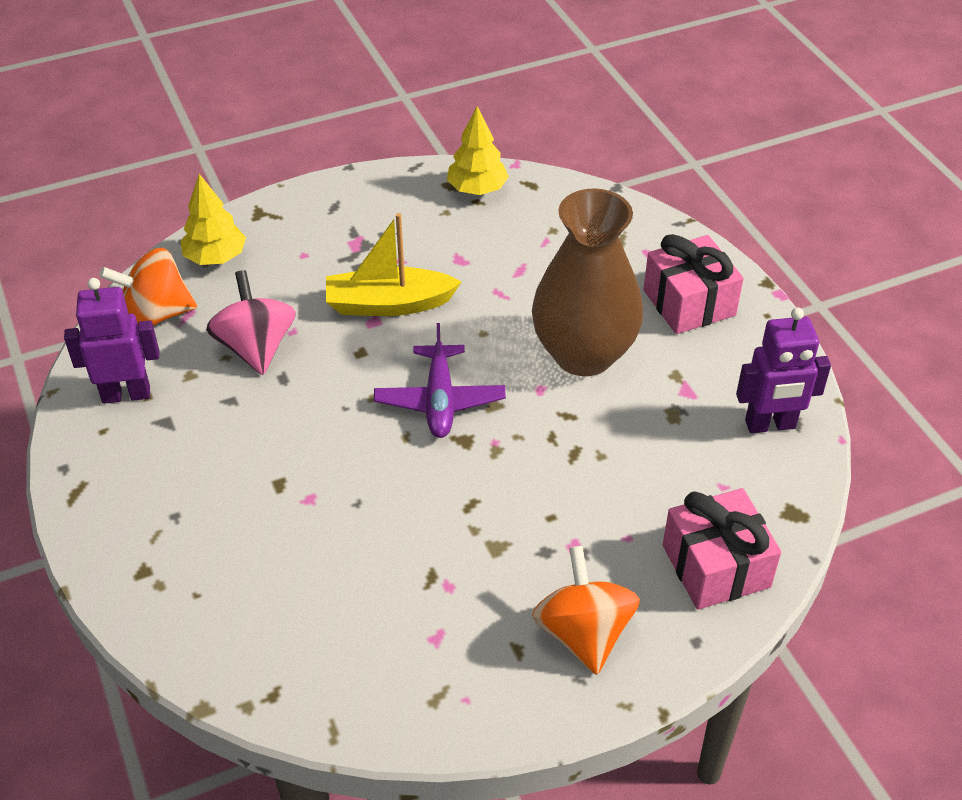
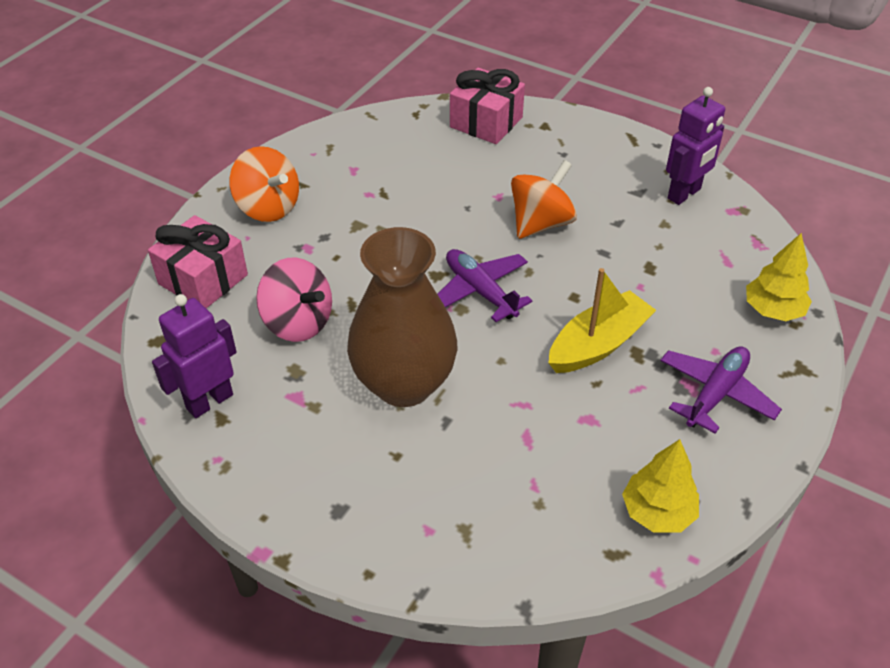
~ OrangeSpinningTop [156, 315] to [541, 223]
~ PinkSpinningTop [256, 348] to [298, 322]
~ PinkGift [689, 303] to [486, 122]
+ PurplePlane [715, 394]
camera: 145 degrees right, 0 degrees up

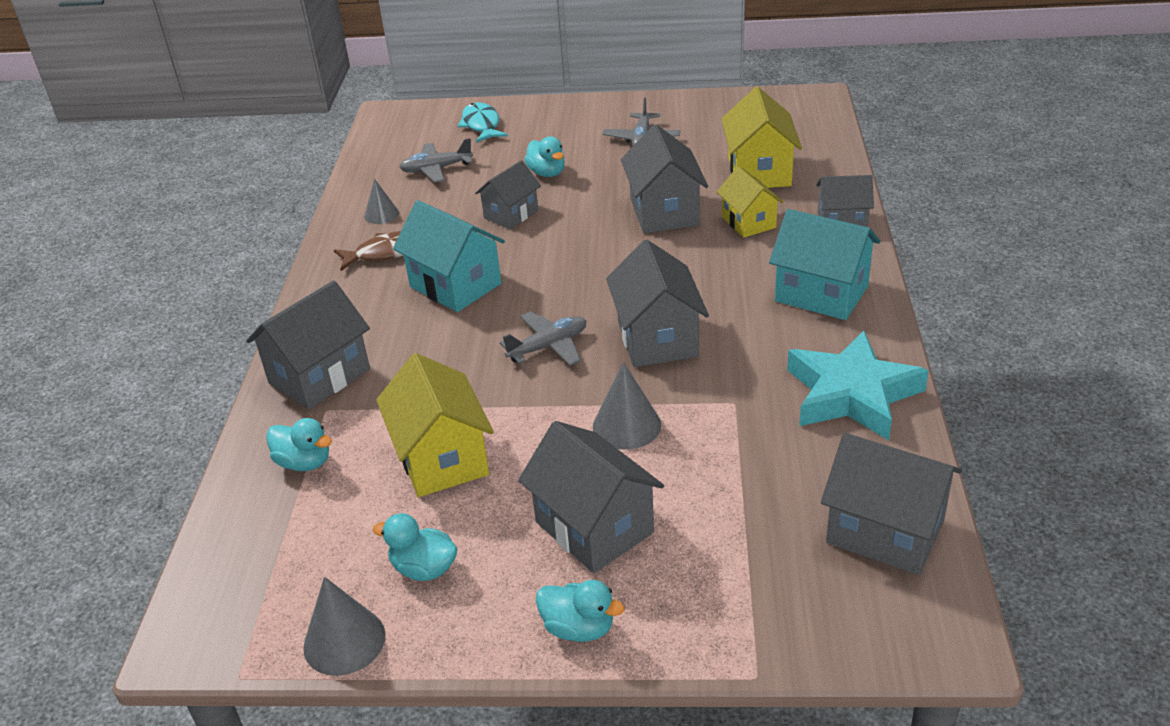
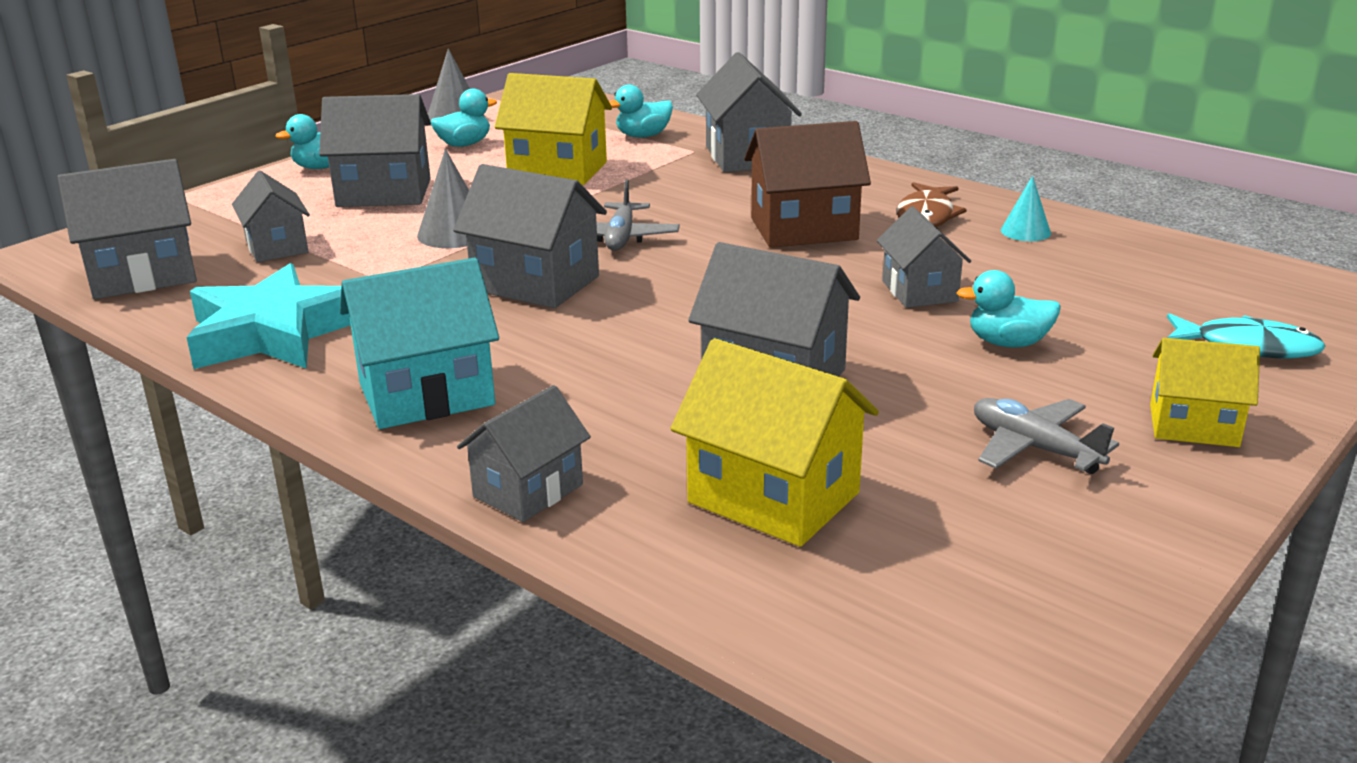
~ GreyCone [381, 214] to TurquoiseCone [1025, 231]
~ TurquoiseHouse [455, 285] to BrownHouse [803, 229]
- GreyPlane [436, 169]
~ YellowHouse [748, 222] to [1193, 425]
+ GreyHouse [277, 247]
camera: 125 degrees right, 10 degrees down

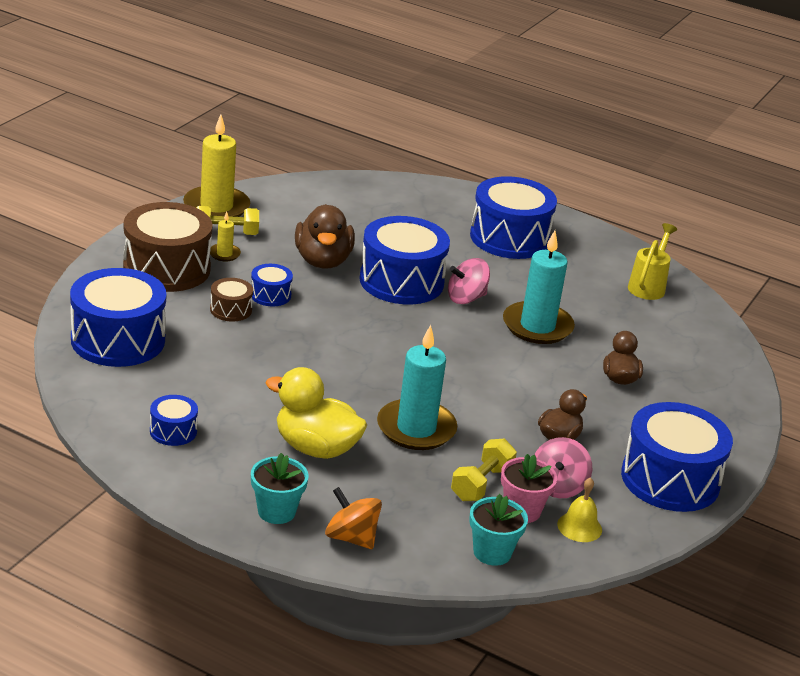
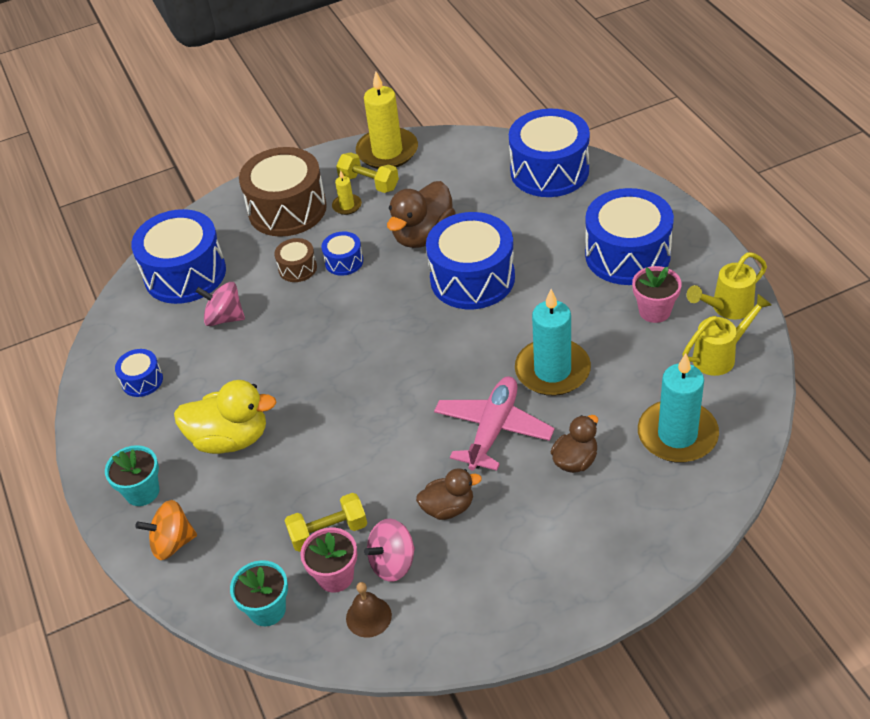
~ YellowDuck [315, 448] = [230, 439] 120 degrees clockwise
~ OrangeSpinningTop [351, 537] = [172, 543] 90 degrees counterclockwise
~ TurquoiseCandle [416, 428] to [677, 435]
~ PinkSpinningTop [466, 298] to [224, 318]
~ YellowBell [579, 527] to BrownBell [368, 616]
~ BlueDrum [670, 479] to [549, 171]
+ PinkPlane [493, 430]
+ PinkFlowerPot [654, 311]
+ YellowWateringCan [726, 308]
camera: 45 degrees right, 15 degrees up

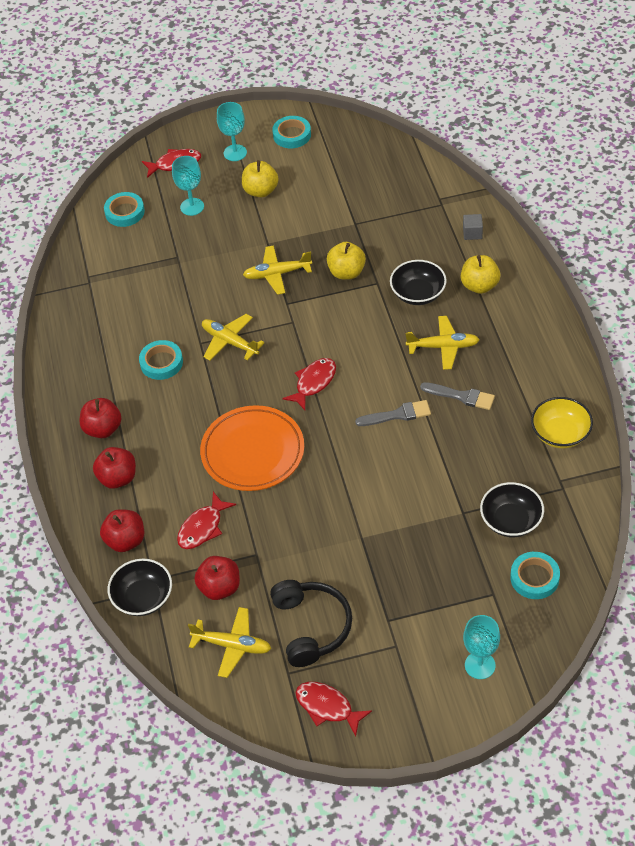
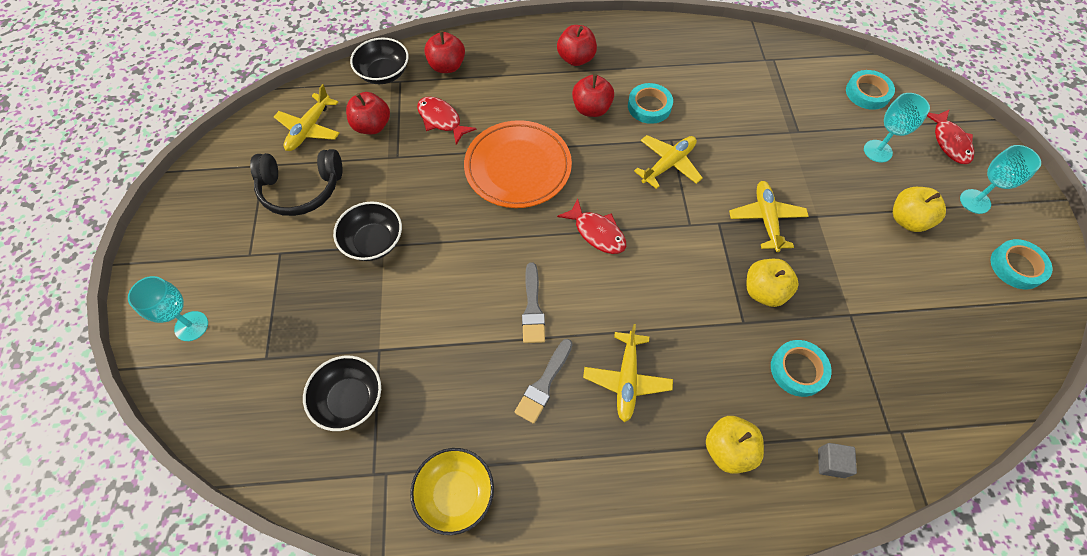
~ RedApple [118, 478] to [591, 109]
- RedFish [327, 707]
~ BlackBowl [418, 294] to [373, 242]
~ TurquoiseTape [534, 578] to [798, 370]
camera: 95 degrees right, 10 degrees up

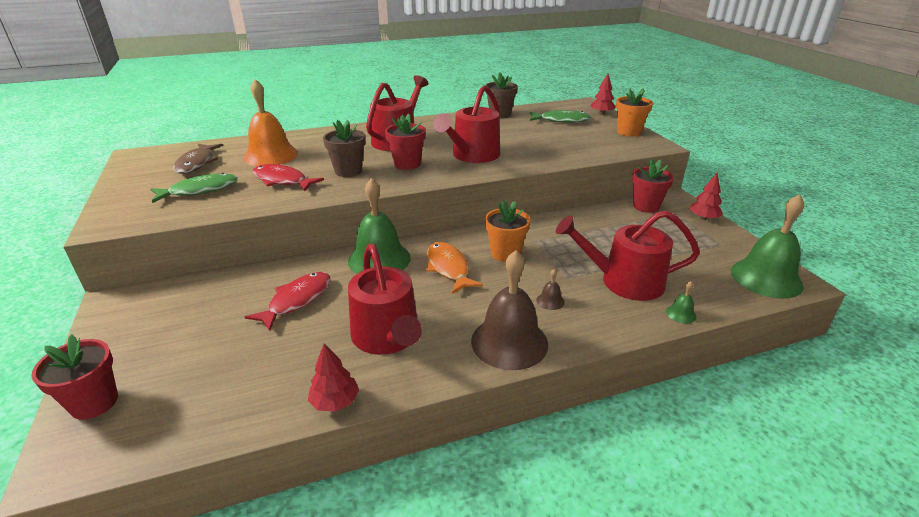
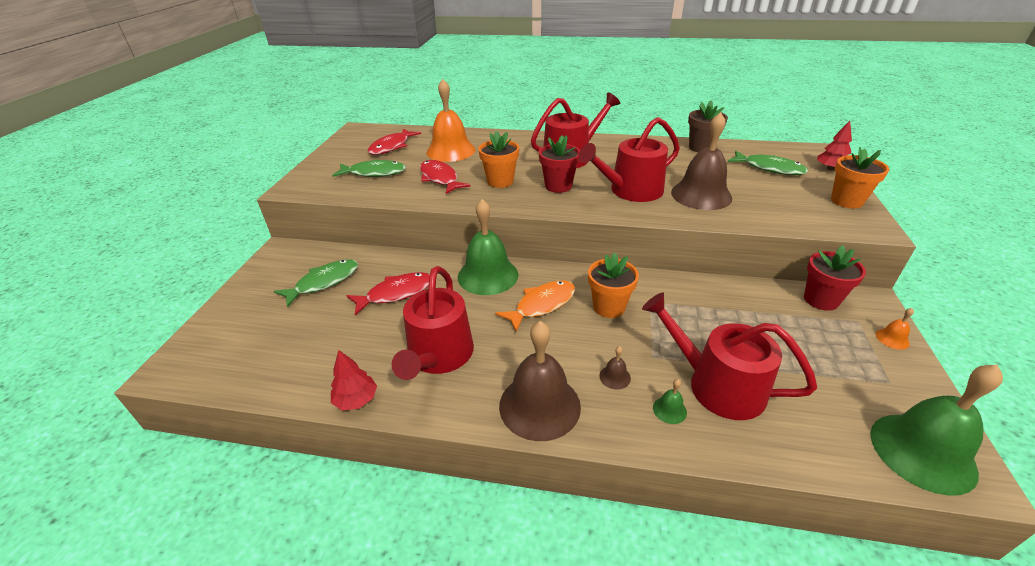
- RedFlowerPot [94, 402]
~ BrownFish [197, 163] to RedFish [392, 147]
~ BrownFlowerPot [348, 171] to OrangeFlowerPot [500, 181]
~ OrangeFish [448, 268] = [542, 305] 45 degrees clockwise
~ GreenBell [681, 314] to [669, 410]
~ RedTree [703, 218] to OrangeBell [892, 338]
+ GreenFish [324, 282]
+ BrownBell [701, 195]
camera: 30 degrees right, 5 degrees up

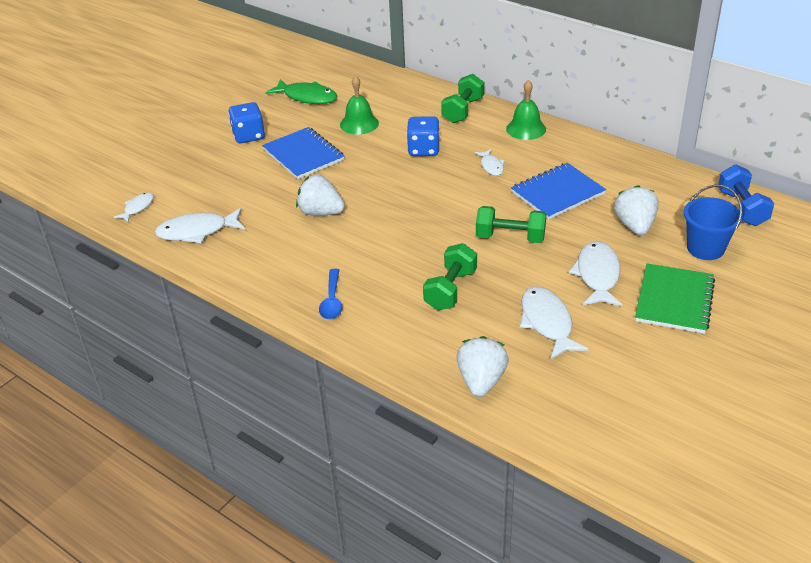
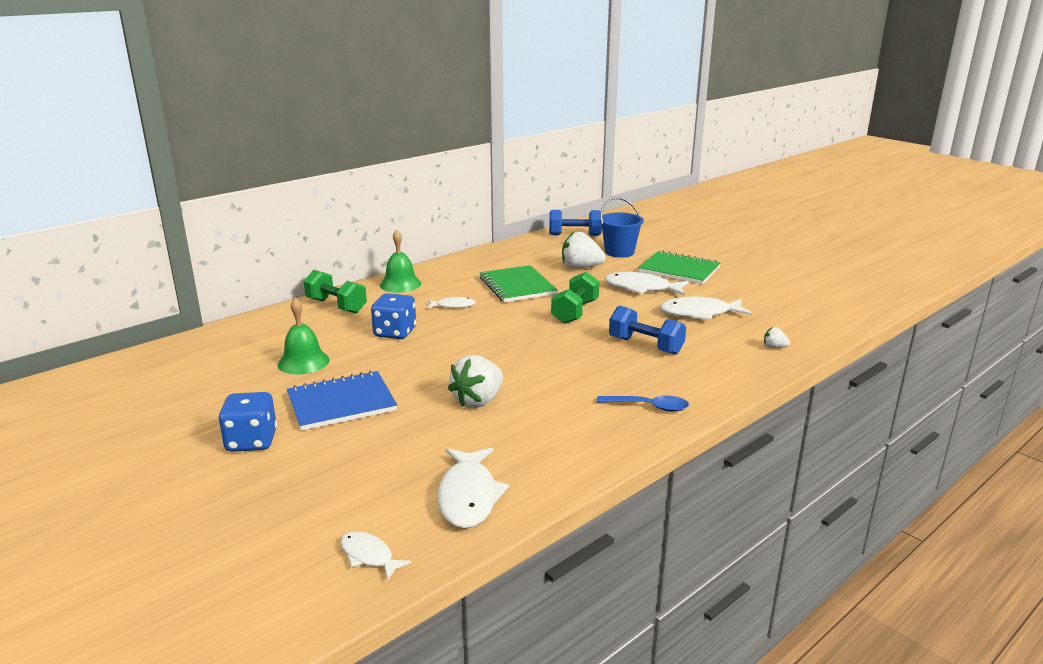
- GreenFish [307, 97]
~ GreenDumbbell [450, 290] to BlueDumbbell [645, 346]
~ WhiteStrawberry [481, 381] = [774, 347] x0.47
~ BlueNotebook [557, 193] to GreenNotebook [517, 286]
camera: 80 degrees left, 15 degrees down

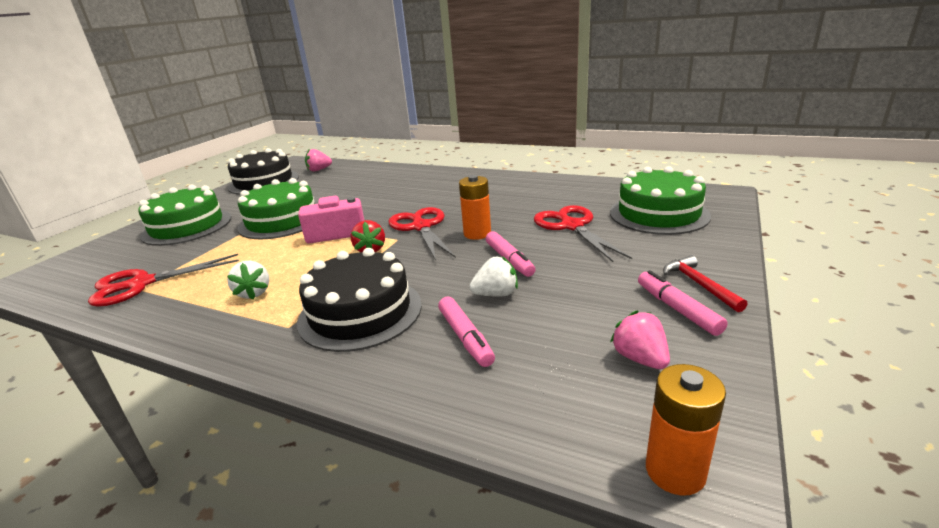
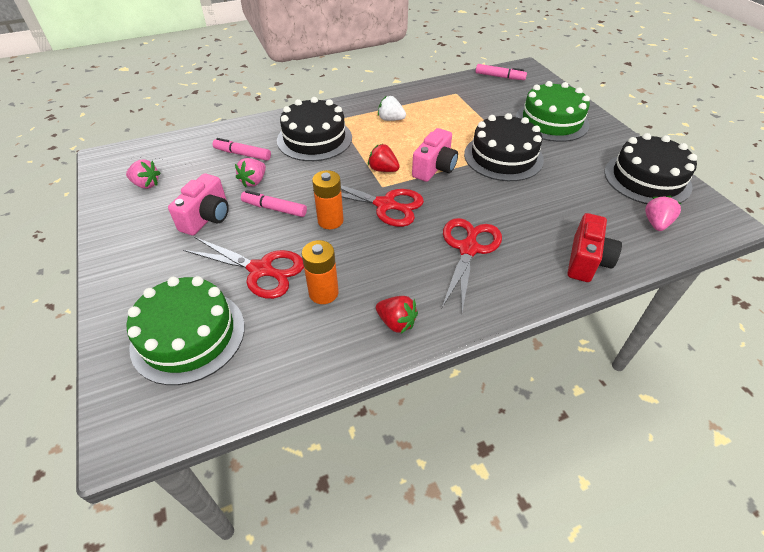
~ RedScissors [142, 284] to [468, 249]
~ GreenCake [282, 220] to BlackCake [503, 157]
~ WhiteStrawberry [496, 294] to PinkStrawberry [254, 181]
~ PinkMarker [677, 309] to [499, 77]
~ OrangeBattery [675, 471] to [323, 293]
- RedHammer [699, 284]
+ PinkCamera [207, 217]
+ RedStrawberry [396, 322]
+ RedCamera [586, 261]
camera: 130 degrees right, 20 degrees up

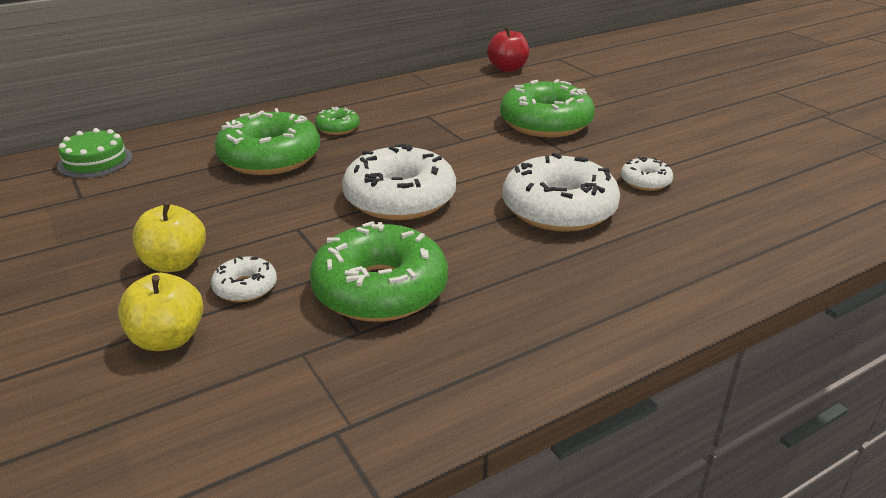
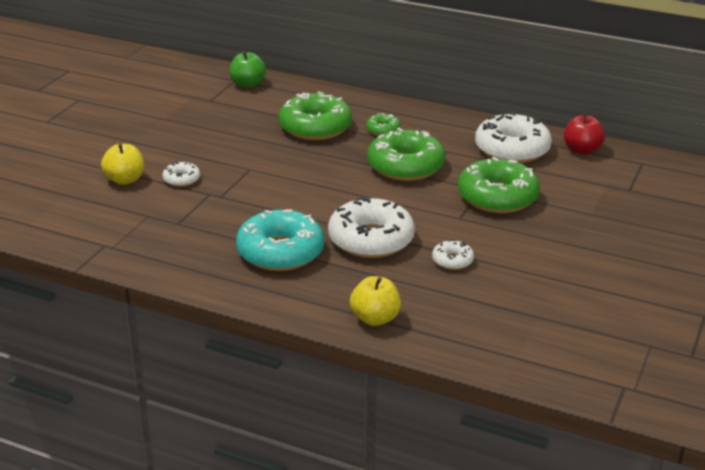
~ GreenCake [95, 161] to GreenApple [248, 84]
~ YellowApple [175, 263] to [375, 318]
~ GreenDonut [380, 289] to [405, 166]
~ WhiteDonut [400, 199] to [512, 149]
+ TurquoiseDonut [280, 252]
camera: 55 degrees right, 0 degrees up

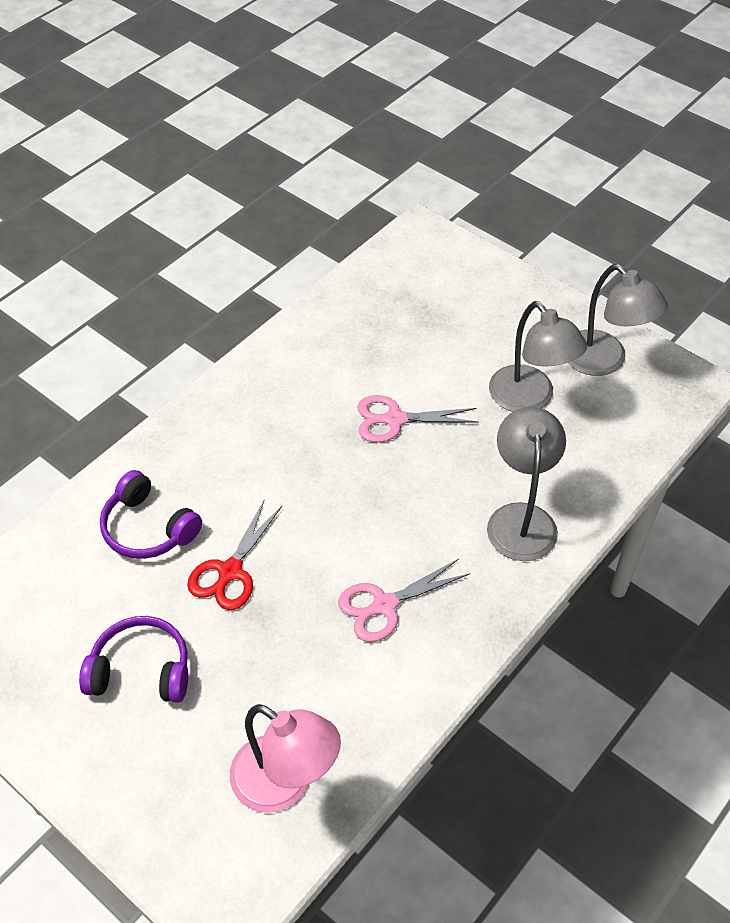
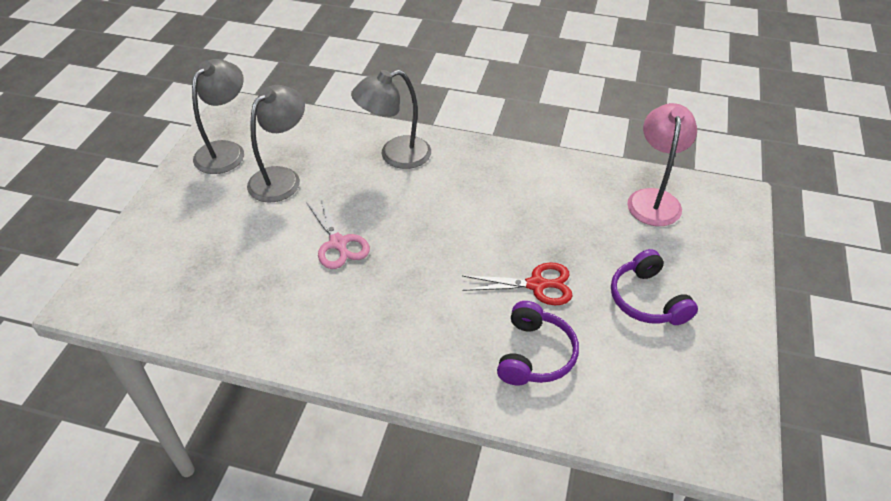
- PinkScissors [384, 605]
camera: 115 degrees left, 5 degrees down

